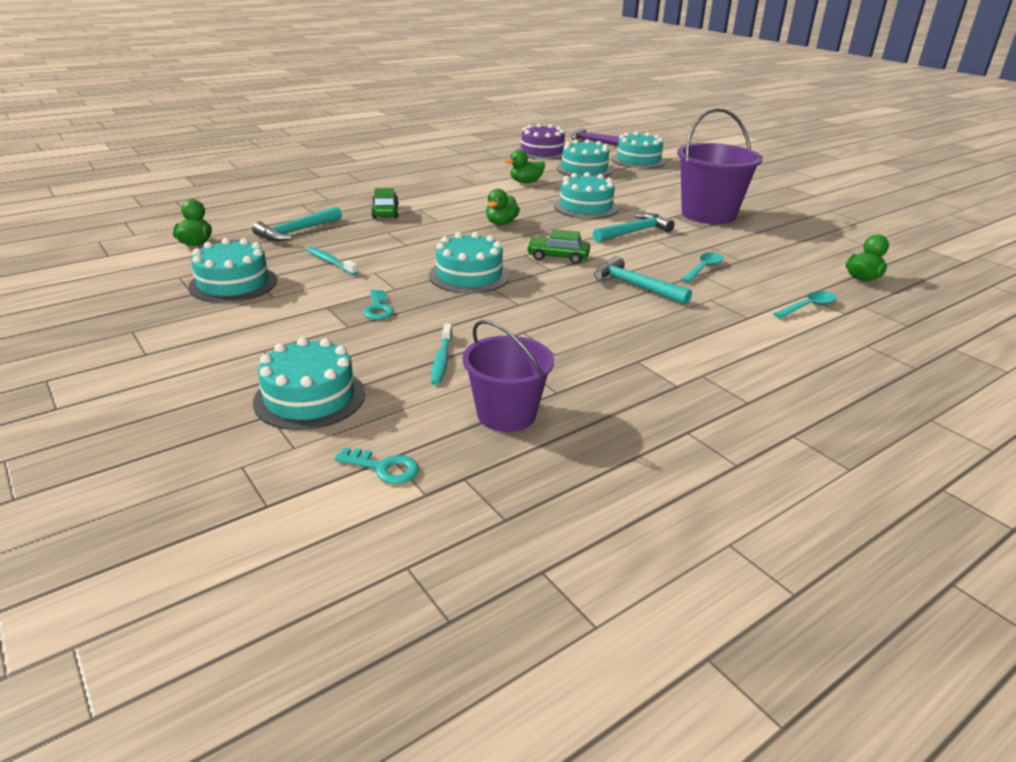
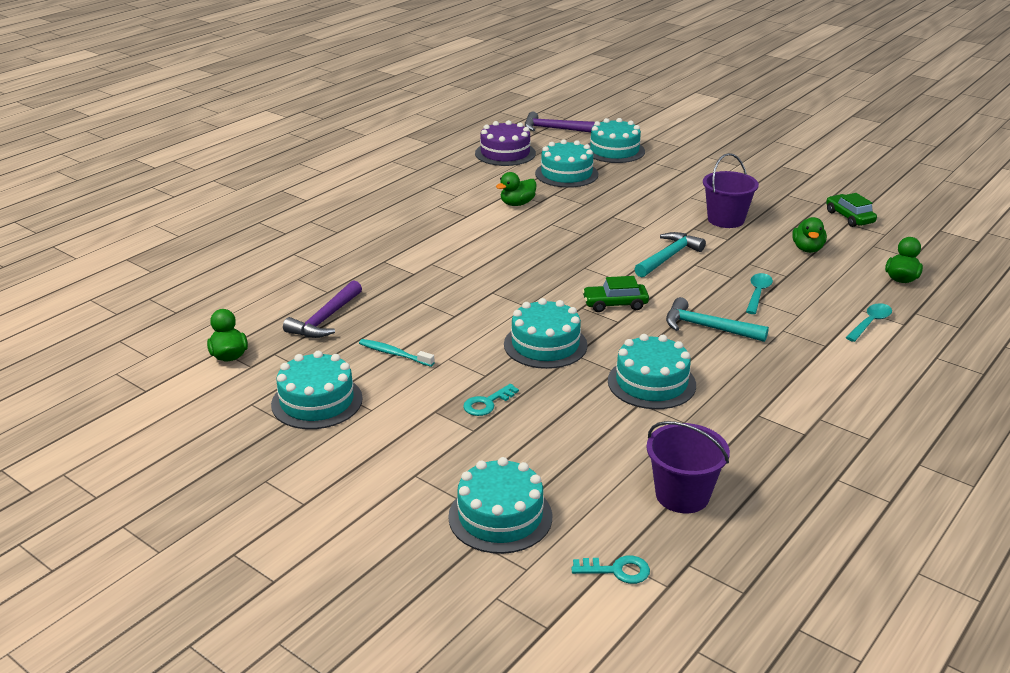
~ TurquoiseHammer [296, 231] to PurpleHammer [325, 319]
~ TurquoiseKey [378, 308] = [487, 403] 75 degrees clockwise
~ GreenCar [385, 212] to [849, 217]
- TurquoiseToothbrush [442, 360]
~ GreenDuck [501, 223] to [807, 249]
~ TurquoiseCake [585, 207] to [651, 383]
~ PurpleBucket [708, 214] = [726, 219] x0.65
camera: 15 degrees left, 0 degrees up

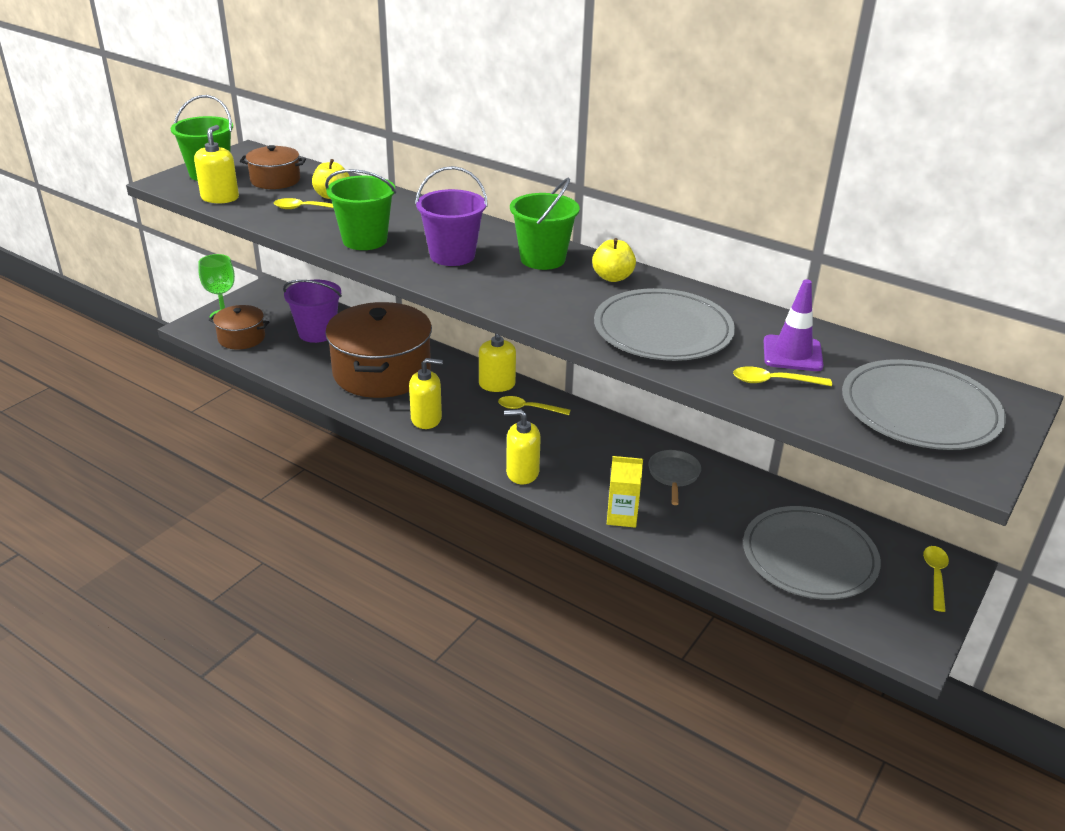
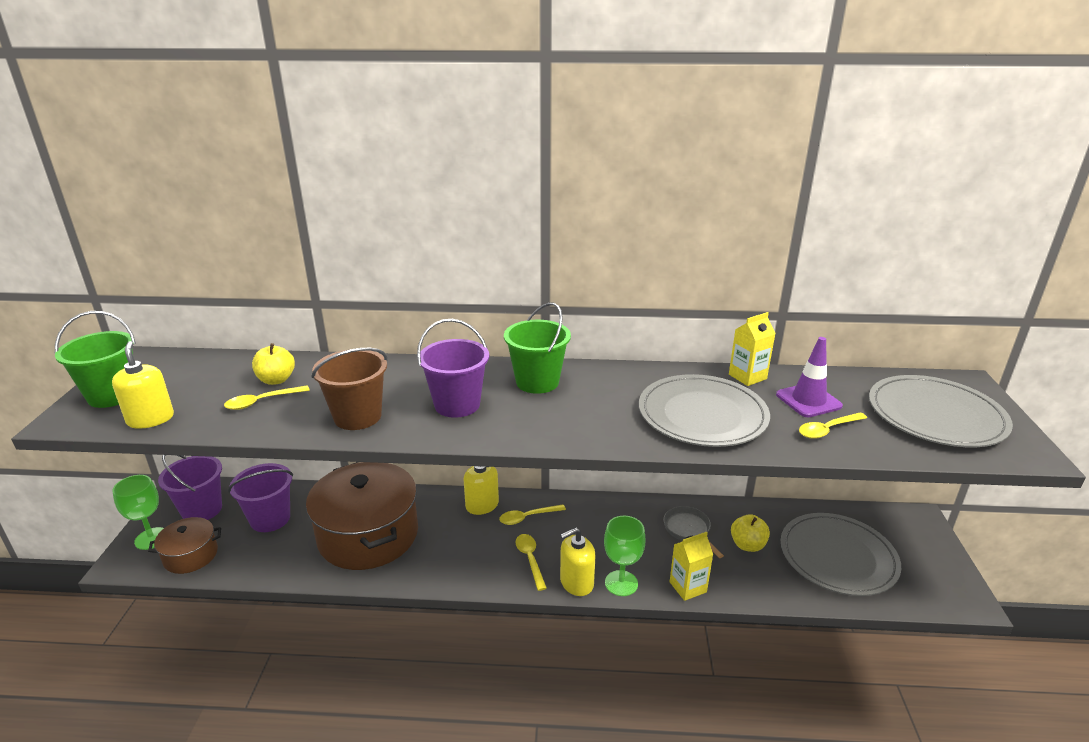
- BrownPot [275, 180]
~ GreenBucket [365, 240] to BrownBucket [357, 416]
- YellowSoapDispenser [426, 419]
~ YellowApple [612, 277] to [747, 545]
~ YellowSpoon [935, 576] to [530, 559]
+ PurpleBucket [202, 510]
+ GreenGoblet [621, 583]
+ YellowCarton [747, 377]
camera: 30 degrees left, 5 degrees down

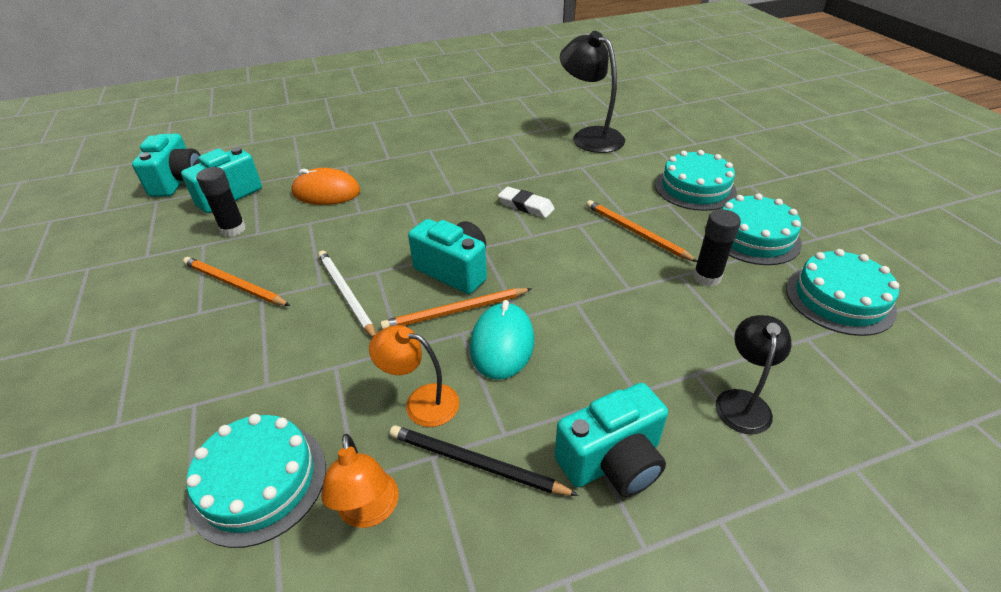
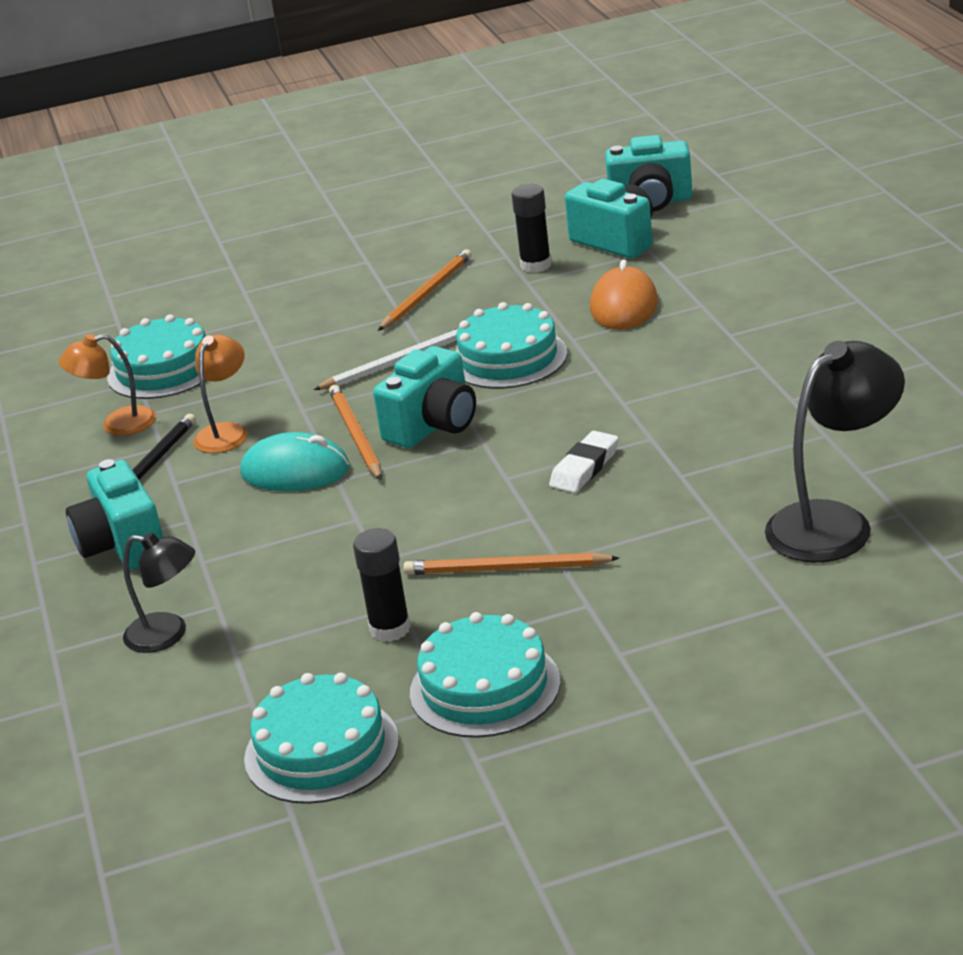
~ OrangePencil [636, 232] = [506, 569] 135 degrees counterclockwise
~ TurquoiseCake [695, 188] to [508, 358]
camera: 95 degrees right, 10 degrees down

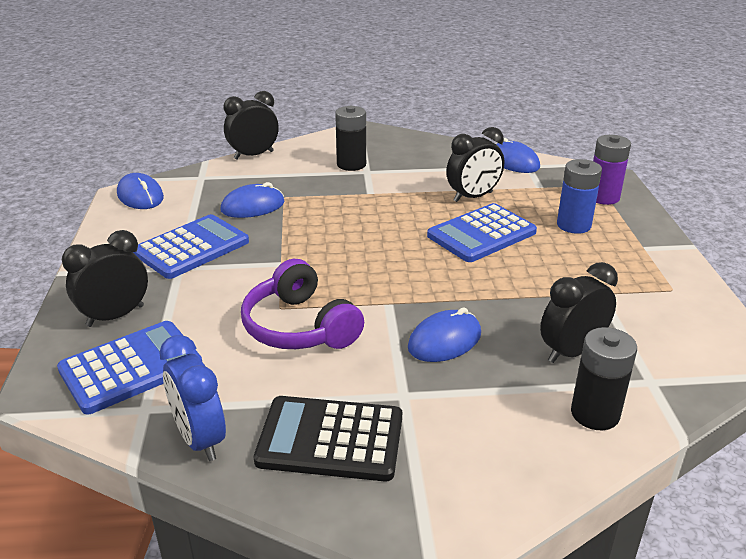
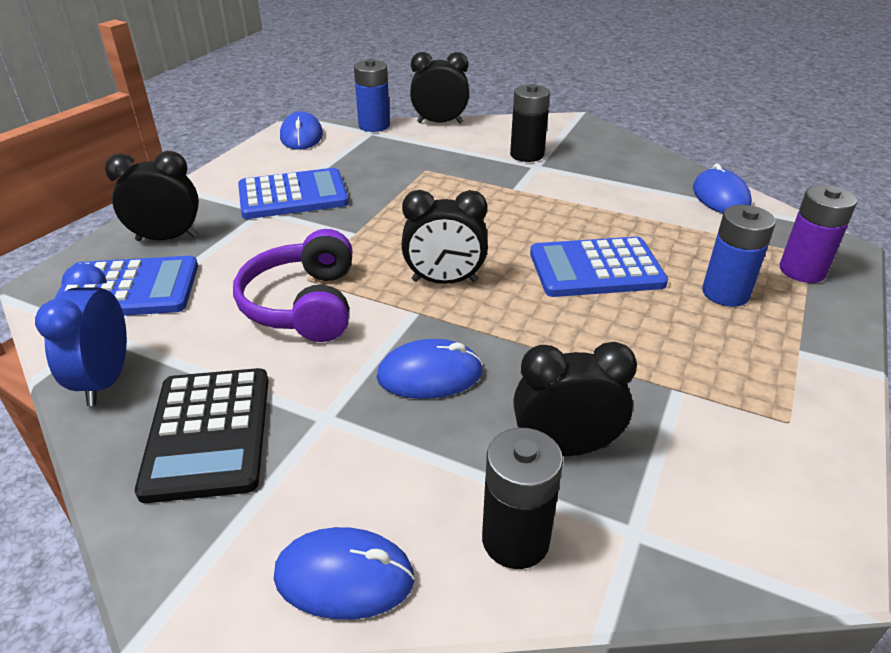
~ BlueMouse [253, 206] to [344, 577]
~ BlackCalculator [330, 439] = [208, 433] 135 degrees counterclockwise
~ BlackClock [473, 197] to [444, 281]
+ BlueBattery [374, 126]
camera: 30 degrees right, 5 degrees up

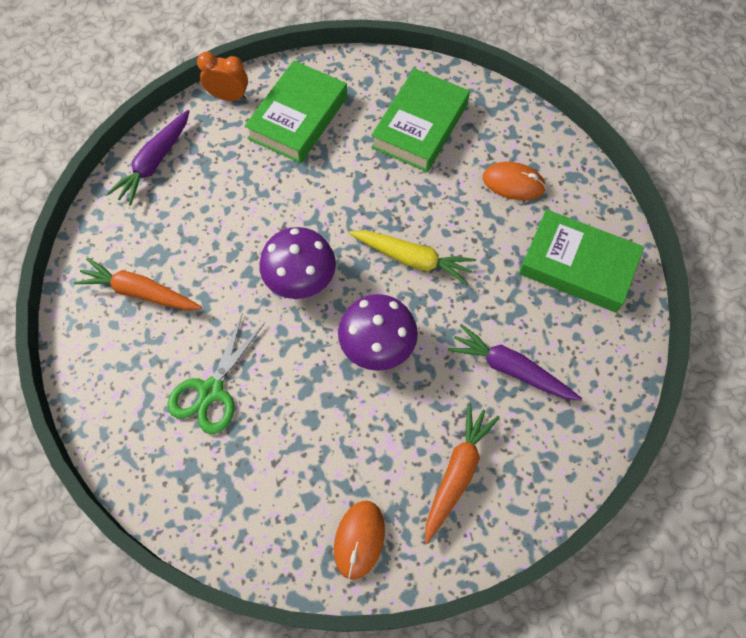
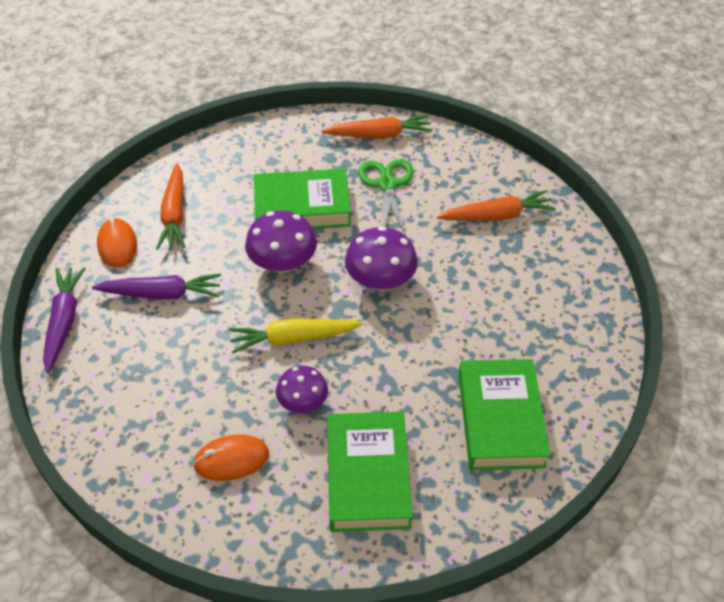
~ PurpleCarrot [154, 163] to [64, 321]
- OrangeClock [228, 97]
~ OrangeMouse [359, 539] to [117, 245]
~ GreenBook [578, 265] to [302, 207]
+ PurpleMushroom [303, 402]
+ OrangeCarrot [379, 135]
camera: 150 degrees right, 15 degrees down

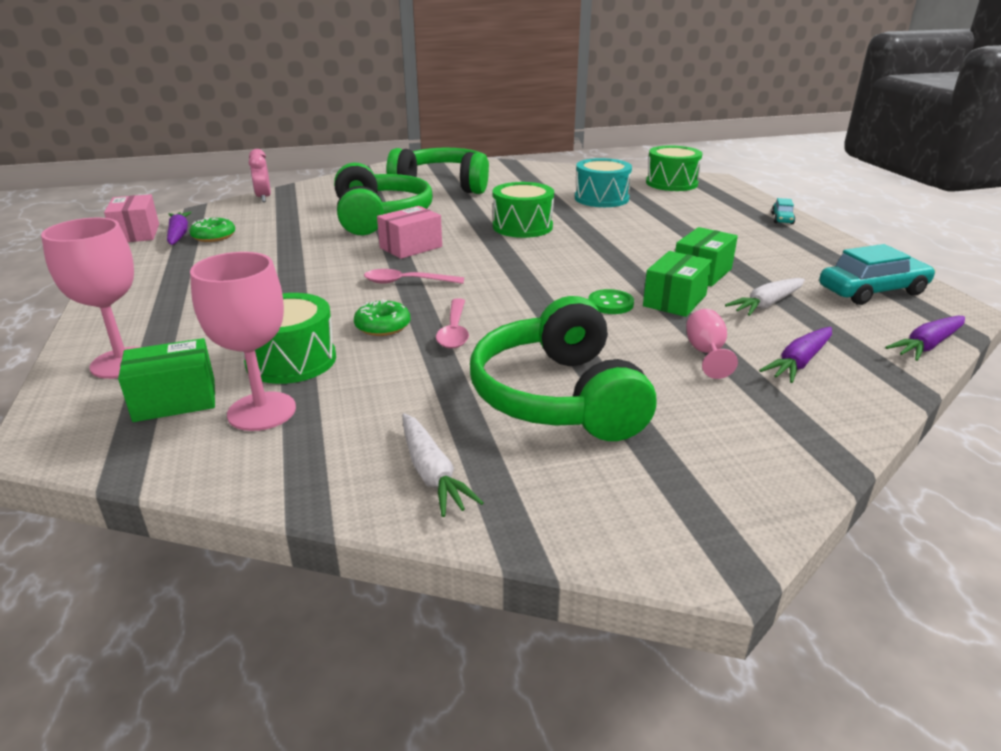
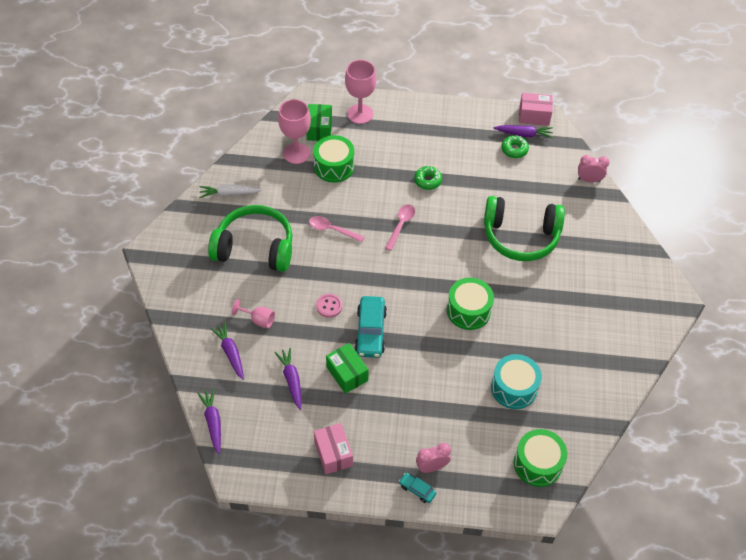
~ GreenDonut [383, 326] to [427, 181]
~ PinkBox [411, 247] to [333, 453]
- GreenHeadphones [443, 185]
~ GreenButton [610, 304] to PinkButton [329, 306]
- GreenBox [674, 300]
~ WhiteCarrot [767, 304] to PurpleCarrot [291, 380]
~ TurquoiseCar [872, 291] to [370, 331]
+ PinkClock [431, 467]
camera: 110 degrees right, 25 degrees up

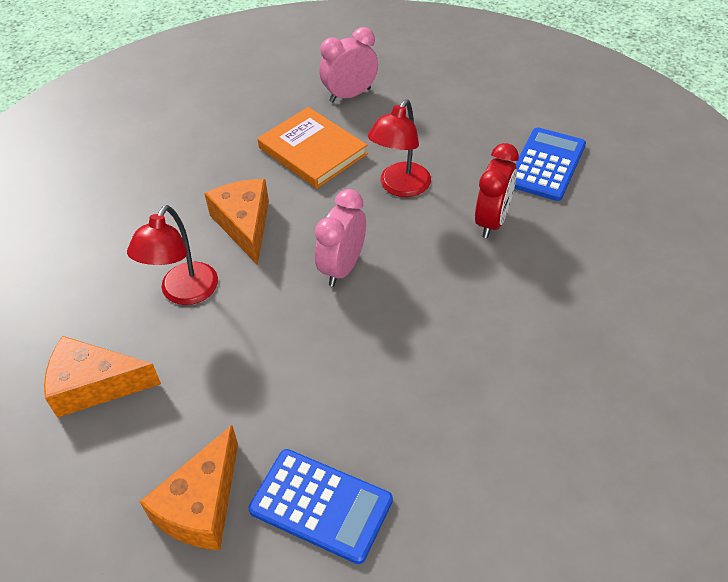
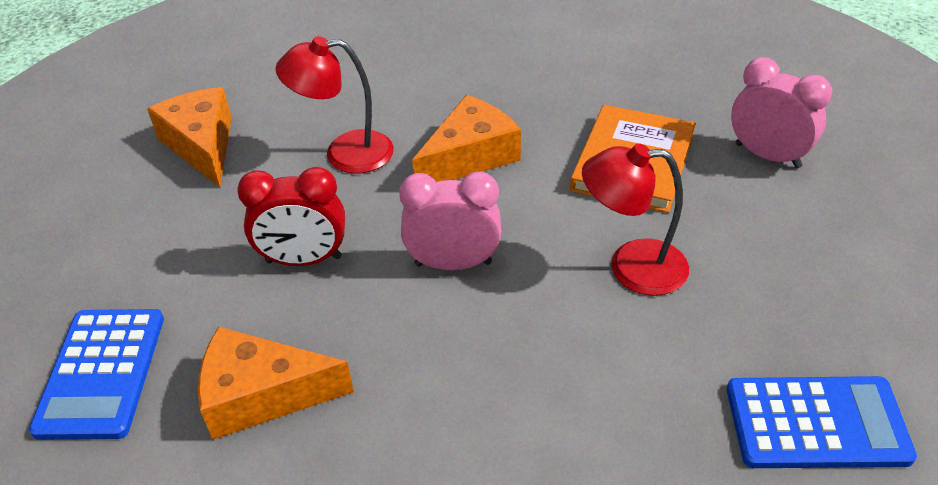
~ OrangeCheese [201, 505] to [261, 395]
~ RedClock [492, 221] to [303, 259]
camera: 65 degrees right, 5 degrees down

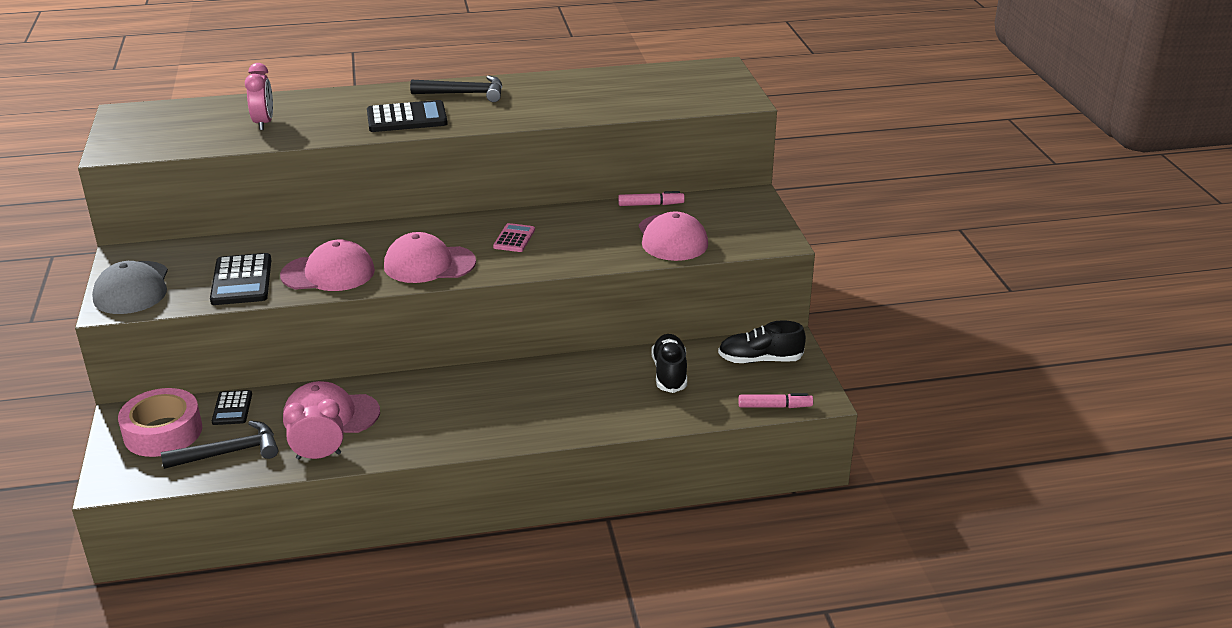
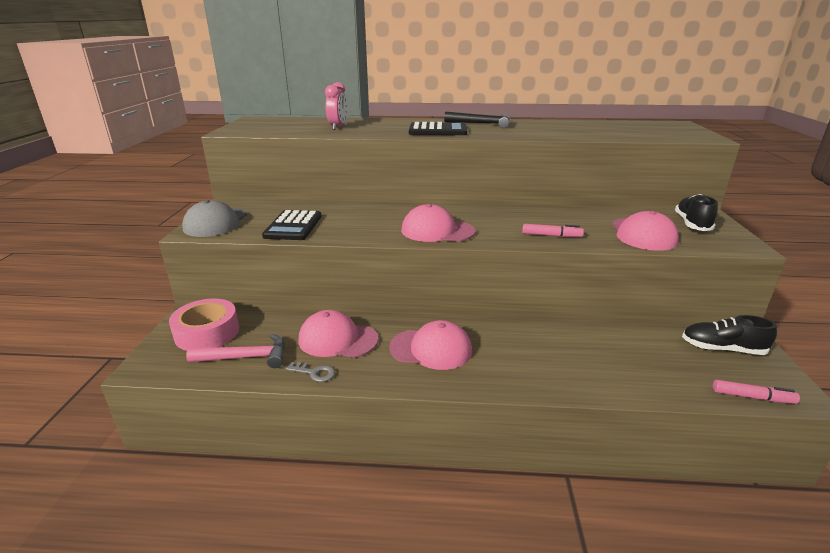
~ BlackHammer [230, 452] to PinkHammer [246, 357]
- BlackCalculator [232, 408]
~ PinkCap [328, 273] to [431, 349]
~ PinkClock [318, 456] to GreyKey [314, 373]
- PinkCalculator [514, 238]
~ PinkMarker [650, 204] to [551, 235]
~ BlackShoe [669, 373] to [692, 224]
camera: 15 degrees right, 5 degrees down

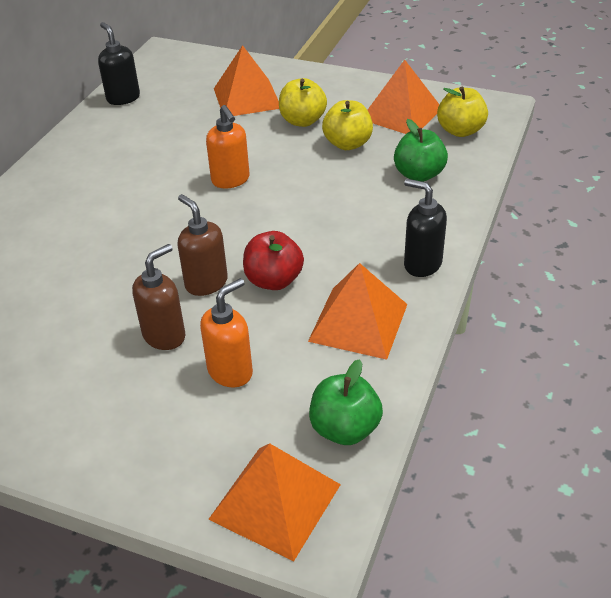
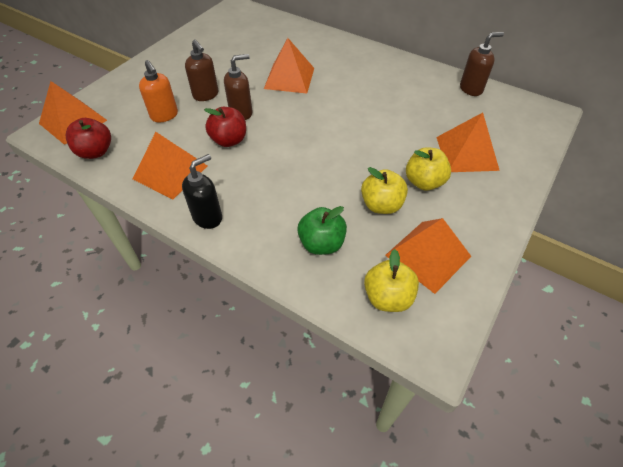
~ BlackSoapDispenser [123, 98] to BrownSoapDispenser [471, 89]
- OrangeSoapDispenser [231, 180]
~ GreenApple [345, 429] to RedApple [95, 152]
+ OrangePyramid [289, 78]
camera: 100 degrees right, 10 degrees up

